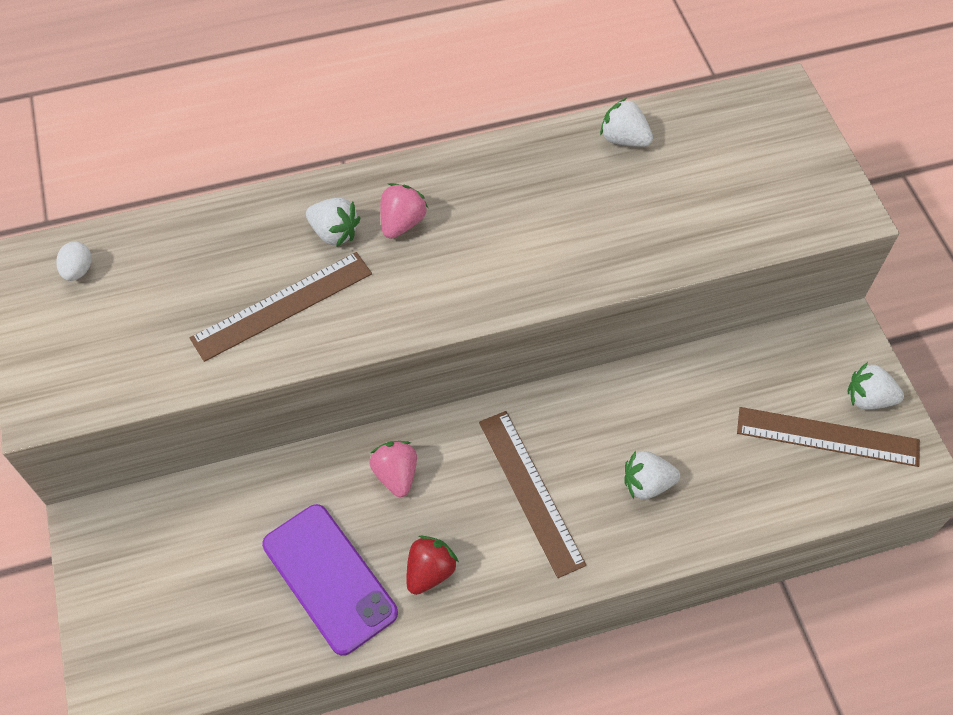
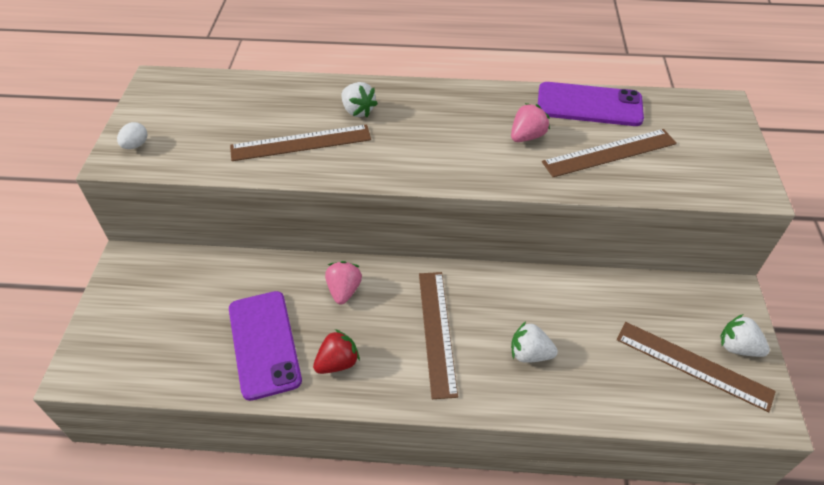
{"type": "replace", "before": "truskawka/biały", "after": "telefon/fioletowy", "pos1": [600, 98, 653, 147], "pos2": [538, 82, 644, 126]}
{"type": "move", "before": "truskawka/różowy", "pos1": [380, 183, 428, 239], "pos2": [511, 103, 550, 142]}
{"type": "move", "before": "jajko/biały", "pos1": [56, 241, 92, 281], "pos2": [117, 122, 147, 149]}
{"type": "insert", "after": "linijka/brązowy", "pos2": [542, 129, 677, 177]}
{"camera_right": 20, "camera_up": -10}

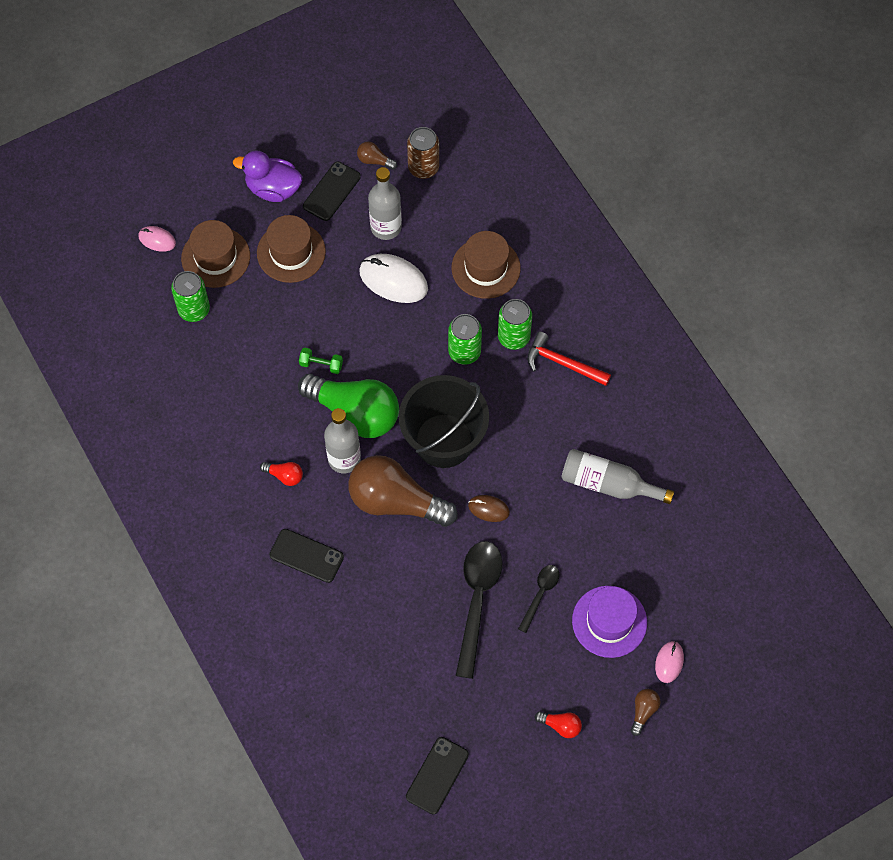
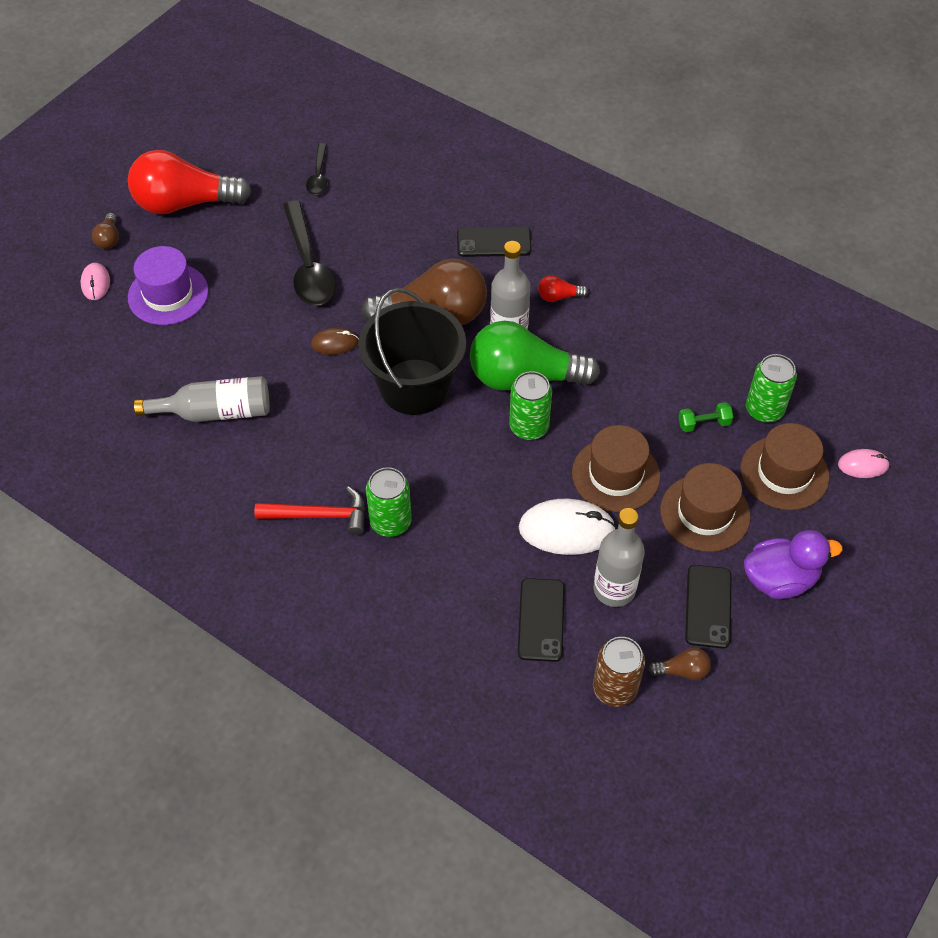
{"type": "move", "before": "kapelusz/brązowy", "pos1": [452, 231, 521, 299], "pos2": [572, 425, 660, 512]}
{"type": "move", "before": "puszka/zielony", "pos1": [448, 314, 482, 365], "pos2": [509, 371, 552, 440]}
{"type": "move", "before": "hantel/zielony", "pos1": [299, 347, 343, 374], "pos2": [678, 402, 733, 432]}
{"type": "move", "before": "łyżka/czarny", "pos1": [518, 565, 560, 633], "pos2": [306, 143, 327, 195]}
{"type": "resize", "before": "żarówka/czerwony", "pos1": [535, 711, 582, 738], "pos2": [128, 150, 252, 214], "scale": 2.45}
{"type": "move", "before": "telefon/czarny", "pos1": [406, 737, 469, 814], "pos2": [518, 578, 565, 662]}
{"camera_right": 155, "camera_up": -10}

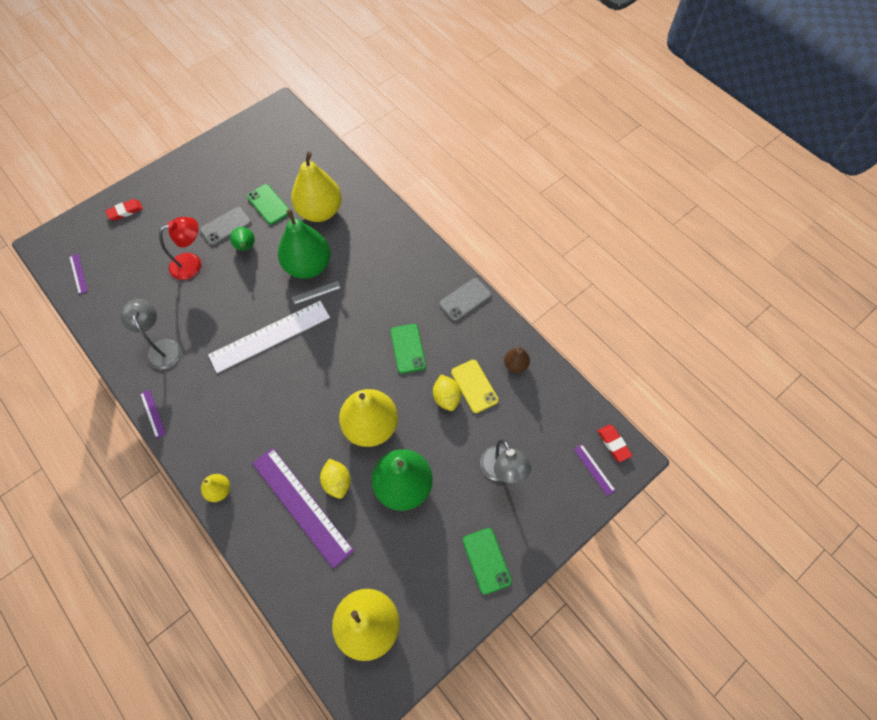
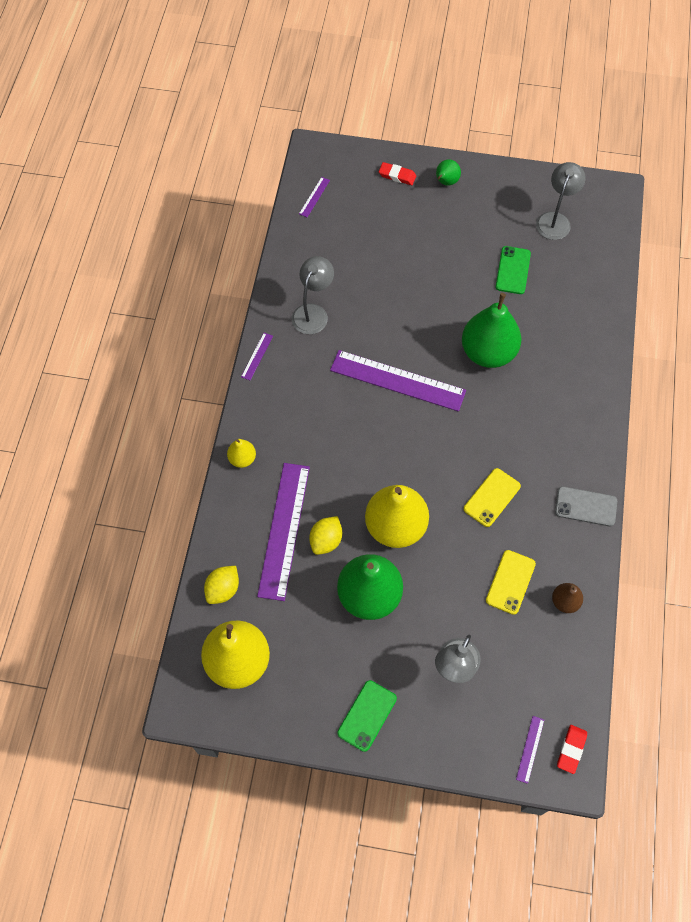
{"type": "delete", "before": "gruszka/żółty", "pos1": [291, 151, 342, 222]}
{"type": "delete", "before": "telefon/szary", "pos1": [200, 207, 251, 245]}
{"type": "delete", "before": "lampka/czerwony", "pos1": [159, 217, 201, 280]}
{"type": "move", "before": "gruszka/zielony", "pos1": [230, 227, 255, 251], "pos2": [436, 159, 461, 186]}
{"type": "delete", "before": "linijka/szary", "pos1": [291, 281, 341, 305]}
{"type": "recolor", "before": "linijka/biały", "after": "linijka/fioletowy", "pos1": [208, 301, 330, 373], "pos2": [330, 350, 466, 412]}
{"type": "recolor", "before": "telefon/zielony", "after": "telefon/żółty", "pos1": [390, 324, 426, 374], "pos2": [464, 468, 521, 527]}
{"type": "move", "before": "cytryna/żółty", "pos1": [433, 374, 461, 411], "pos2": [204, 566, 239, 604]}
{"type": "insert", "after": "lampka/szary", "pos2": [536, 162, 585, 240]}
{"camera_right": 50, "camera_up": 0}

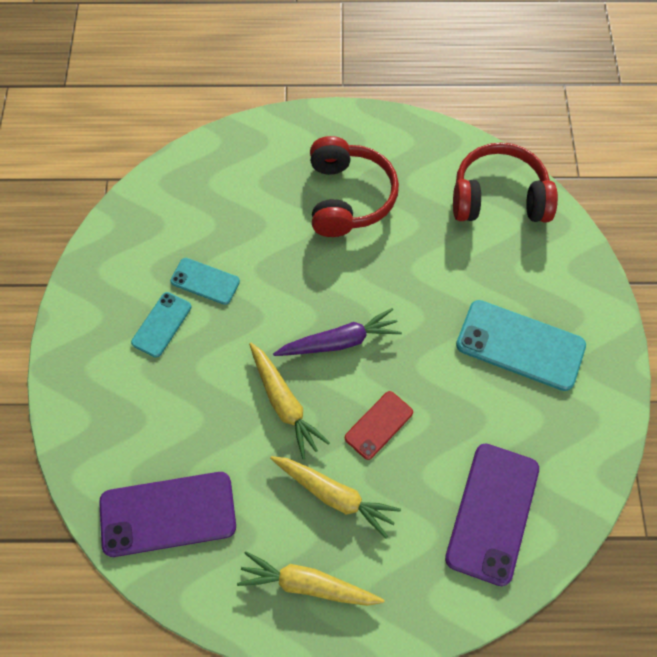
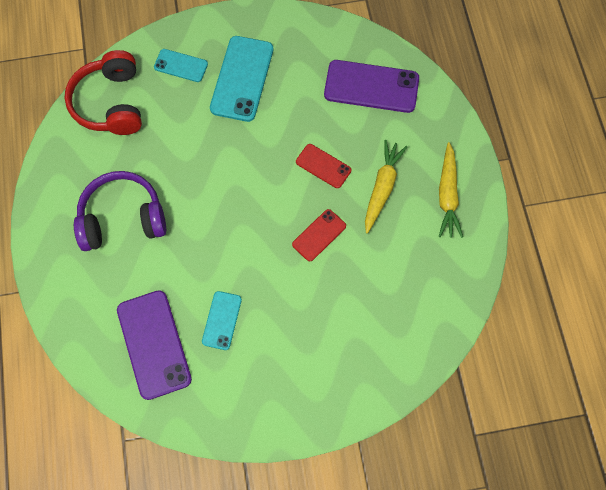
{"type": "recolor", "before": "słuchawki/czerwony", "after": "słuchawki/fioletowy", "pos1": [310, 136, 399, 237], "pos2": [74, 171, 166, 251]}
{"type": "move", "before": "telefon/turkusowy", "pos1": [131, 292, 192, 358], "pos2": [154, 49, 208, 82]}
{"type": "delete", "before": "marchewka/fioletowy", "pos1": [273, 308, 402, 356]}
{"type": "replace", "before": "marchewka/żółty", "after": "telefon/czerwony", "pos1": [249, 343, 330, 459], "pos2": [292, 209, 346, 261]}
{"type": "move", "before": "telefon/fioletowy", "pos1": [99, 472, 236, 557], "pos2": [117, 290, 192, 400]}
{"camera_right": -100, "camera_up": 5}

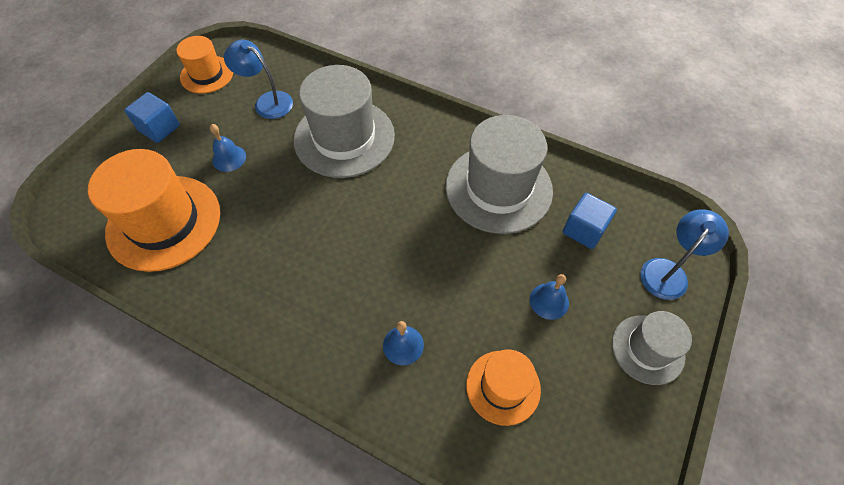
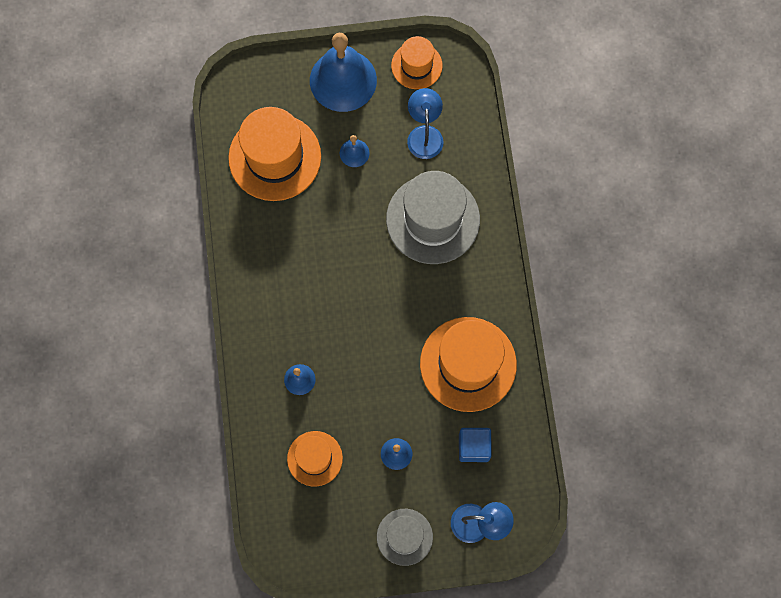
{"type": "replace", "before": "sześcian/niebieski", "after": "dzwonek/niebieski", "pos1": [124, 92, 180, 143], "pos2": [310, 33, 377, 112]}
{"type": "recolor", "before": "kapelusz/szary", "after": "kapelusz/pomarańczowy", "pos1": [446, 115, 553, 234], "pos2": [420, 317, 517, 412]}
{"camera_right": 55, "camera_up": 15}

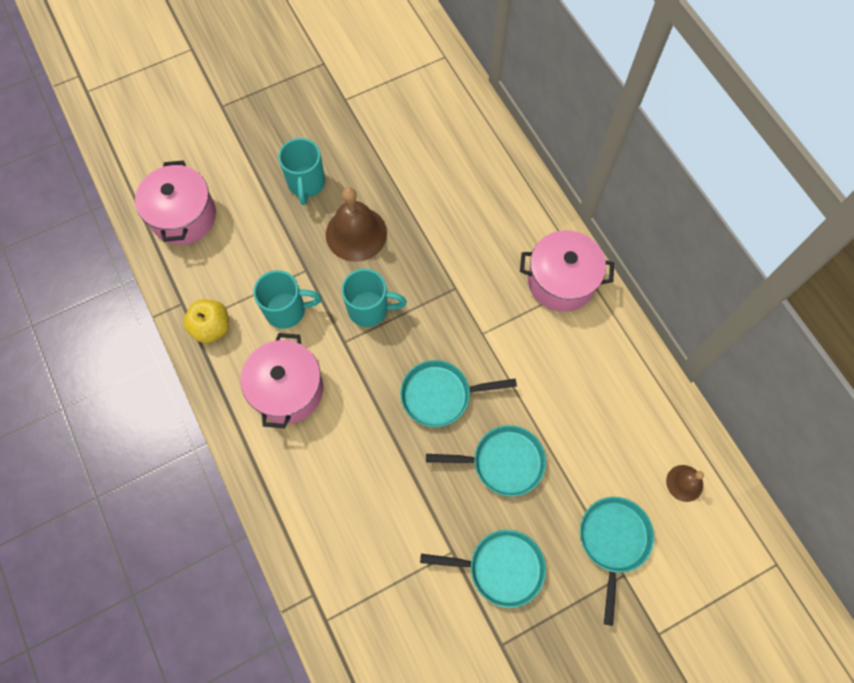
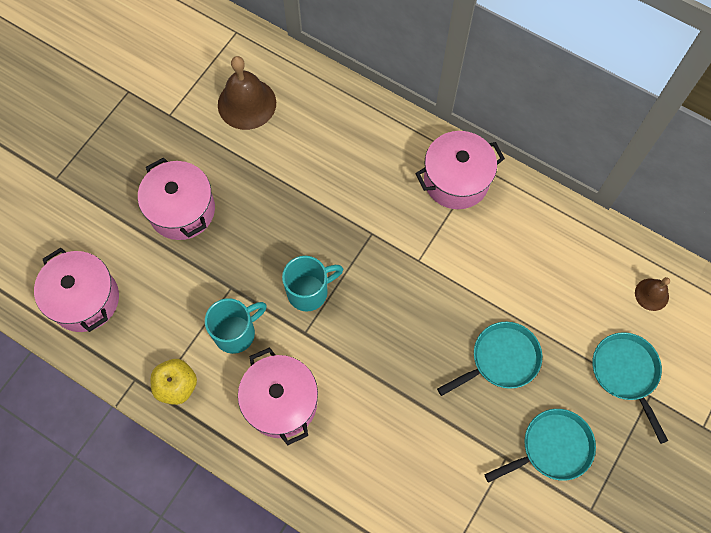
{"type": "replace", "before": "kubek/turkusowy", "after": "garnek/różowy", "pos1": [278, 138, 325, 205], "pos2": [138, 157, 215, 240]}
{"type": "move", "before": "dzwonek/brązowy", "pos1": [326, 187, 387, 262], "pos2": [218, 56, 276, 130]}
{"type": "delete", "before": "patelnia/turkusowy", "pos1": [400, 360, 517, 427]}
{"camera_right": -30, "camera_up": 0}

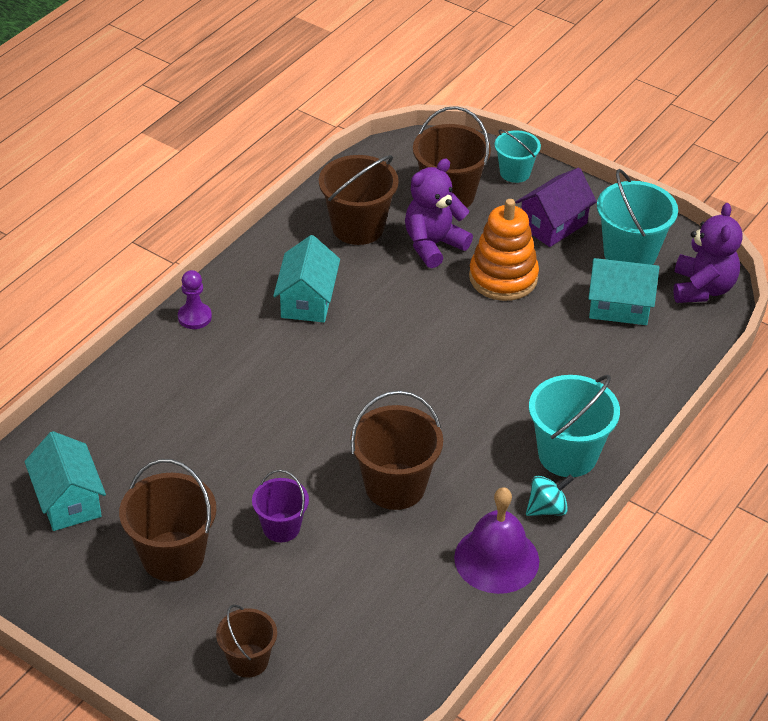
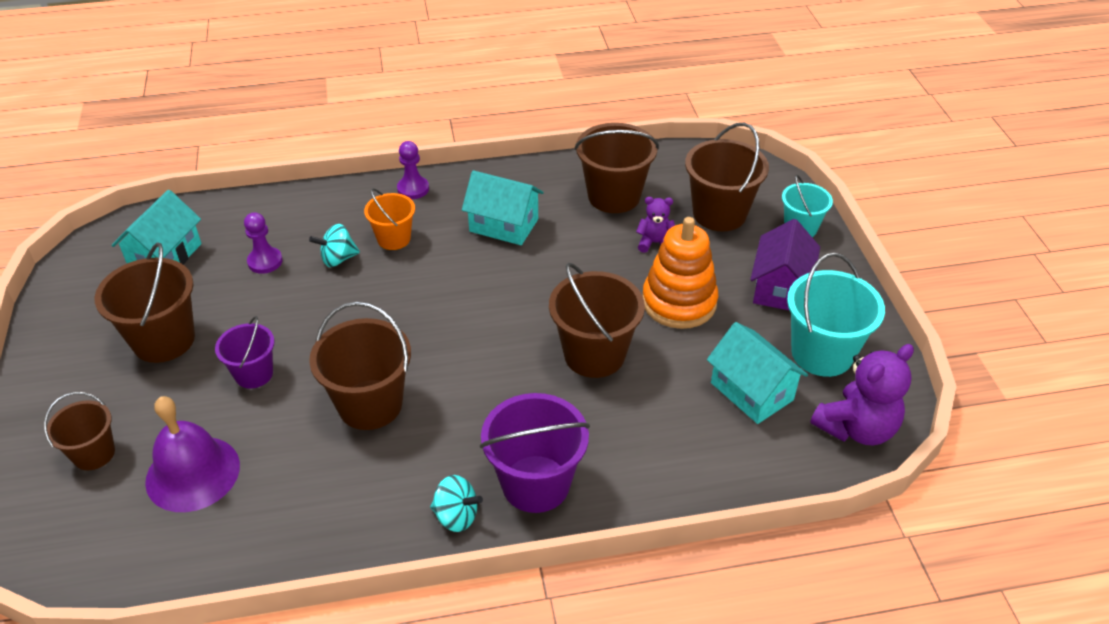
{"type": "resize", "before": "miś/fioletowy", "pos1": [405, 159, 473, 268], "pos2": [636, 197, 675, 253], "scale": 0.55}
{"type": "rotate", "before": "domek/fioletowy", "pos1": [515, 168, 597, 247], "pos2": [750, 219, 820, 311], "turn": -75}
{"type": "rotate", "before": "domek/turkusowy", "pos1": [273, 235, 340, 322], "pos2": [462, 170, 543, 245], "turn": 60}
{"type": "recolor", "before": "wiadro/turkusowy", "after": "wiadro/fioletowy", "pos1": [529, 375, 620, 477], "pos2": [480, 393, 590, 513]}
{"type": "move", "before": "dzwonek/fioletowy", "pos1": [454, 487, 539, 594], "pos2": [145, 396, 240, 512]}
{"type": "insert", "after": "wiadro/pomarańczowy", "pos2": [364, 188, 415, 250]}
{"type": "insert", "after": "pionek/fioletowy", "pos2": [244, 212, 283, 274]}
{"type": "insert", "after": "bączek/turkusowy", "pos2": [309, 224, 360, 267]}
{"type": "insert", "after": "wiadro/brązowy", "pos2": [549, 263, 645, 378]}
{"camera_right": 45, "camera_up": 0}

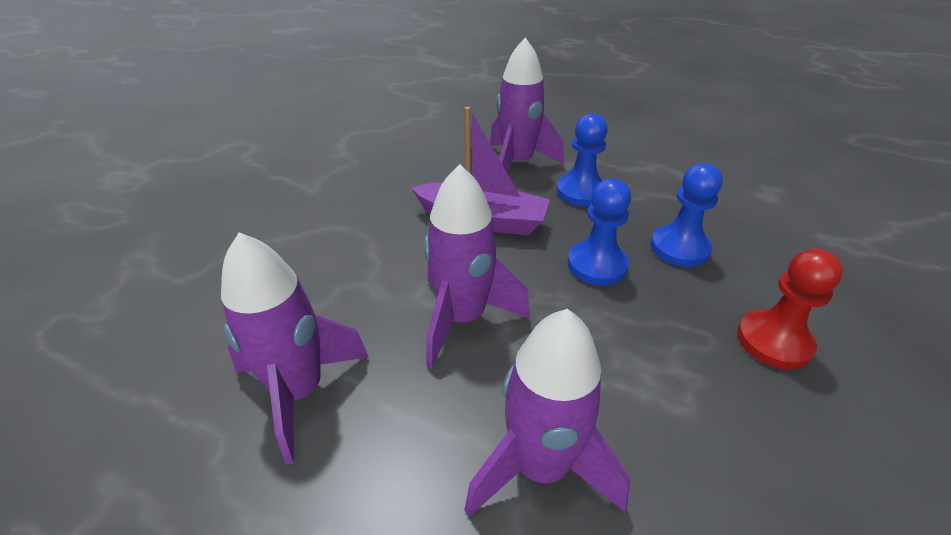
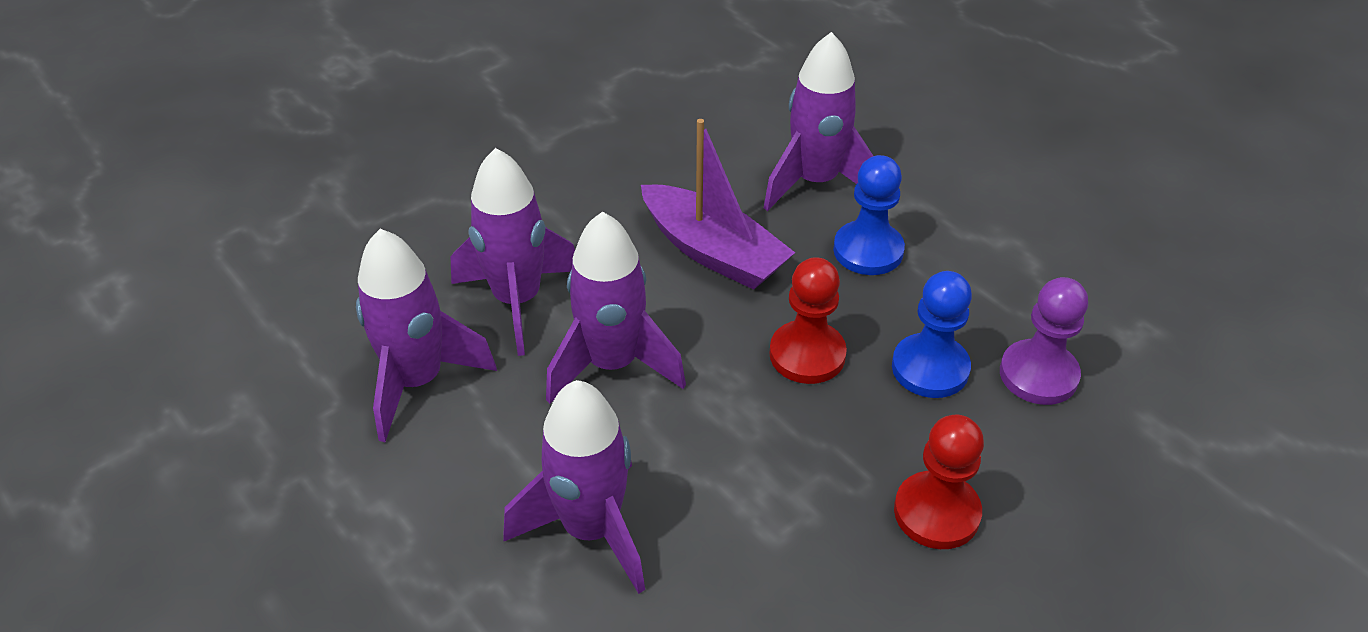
{"type": "recolor", "before": "pionek/niebieski", "after": "pionek/czerwony", "pos1": [568, 178, 631, 286], "pos2": [769, 257, 847, 384]}
{"type": "insert", "after": "rakieta/fioletowy", "pos2": [451, 148, 575, 356]}
{"type": "insert", "after": "pionek/fioletowy", "pos2": [1000, 277, 1088, 405]}
{"camera_right": 25, "camera_up": 5}

